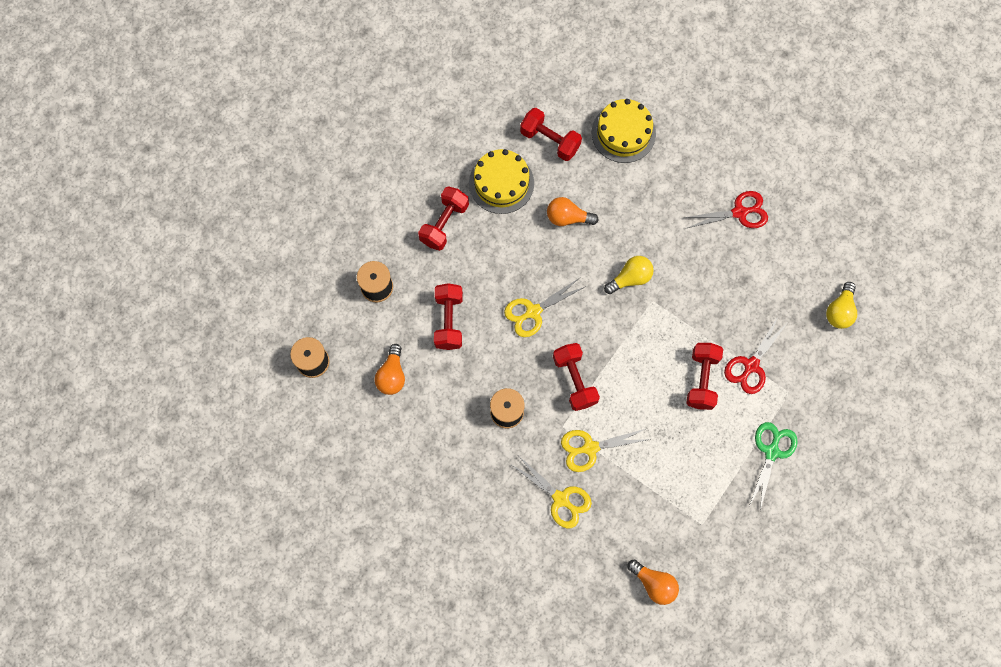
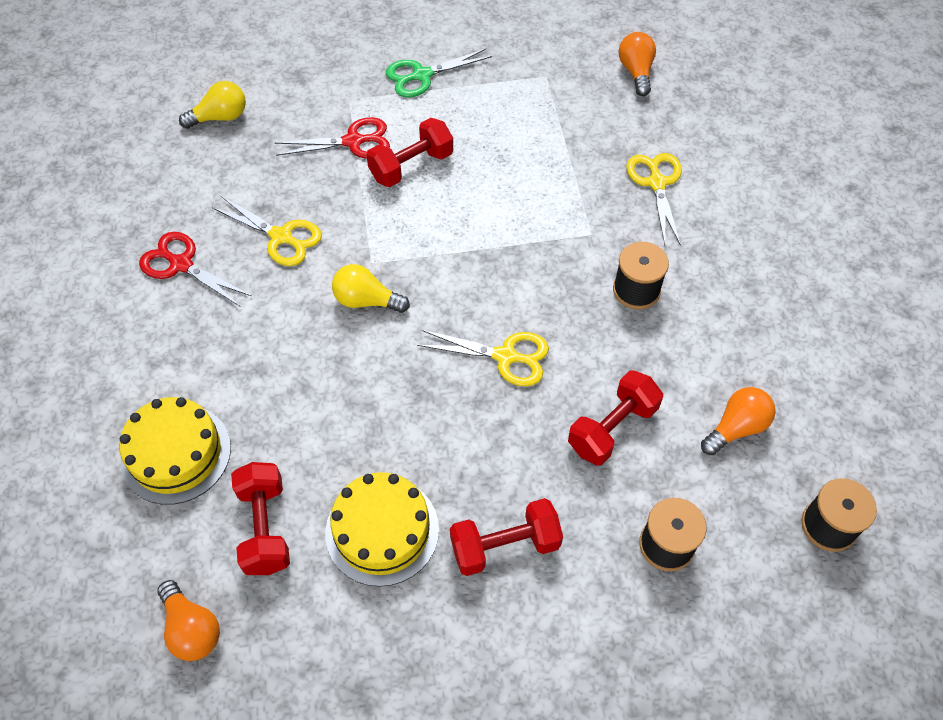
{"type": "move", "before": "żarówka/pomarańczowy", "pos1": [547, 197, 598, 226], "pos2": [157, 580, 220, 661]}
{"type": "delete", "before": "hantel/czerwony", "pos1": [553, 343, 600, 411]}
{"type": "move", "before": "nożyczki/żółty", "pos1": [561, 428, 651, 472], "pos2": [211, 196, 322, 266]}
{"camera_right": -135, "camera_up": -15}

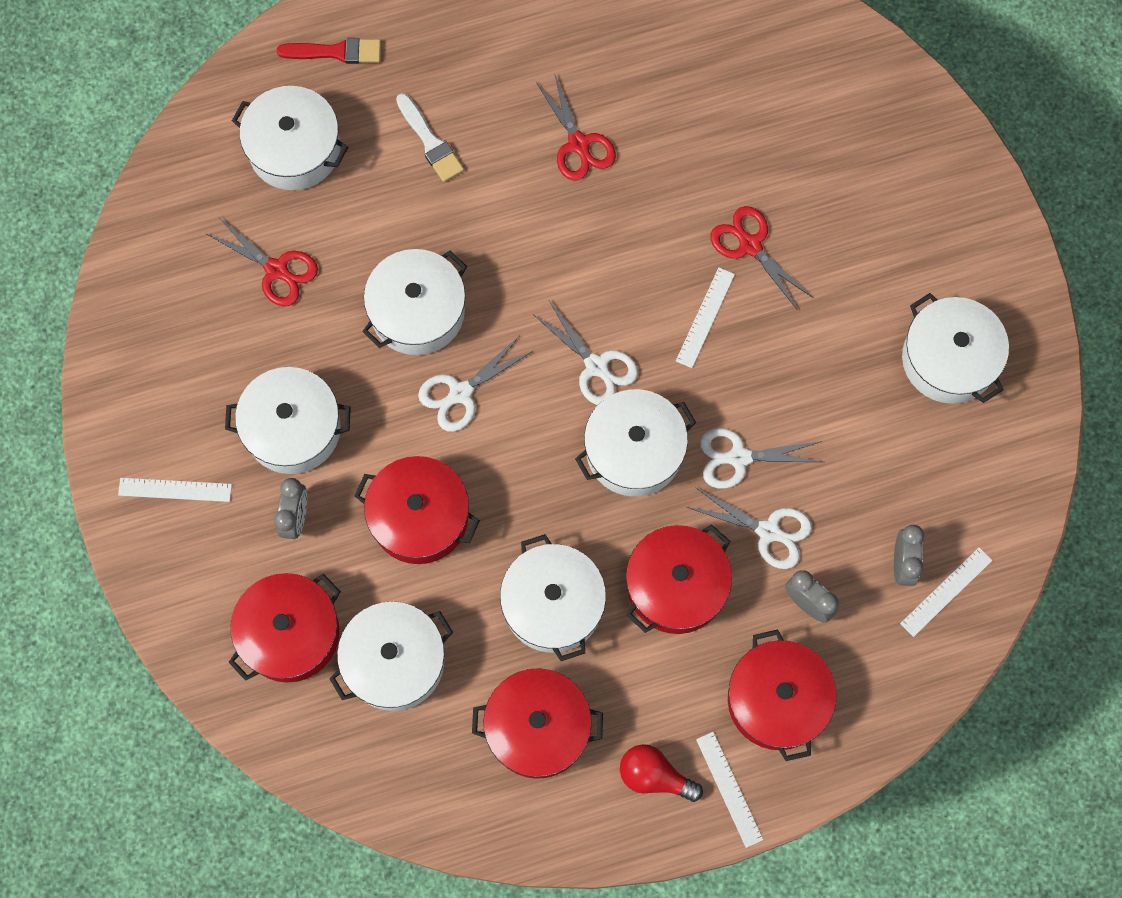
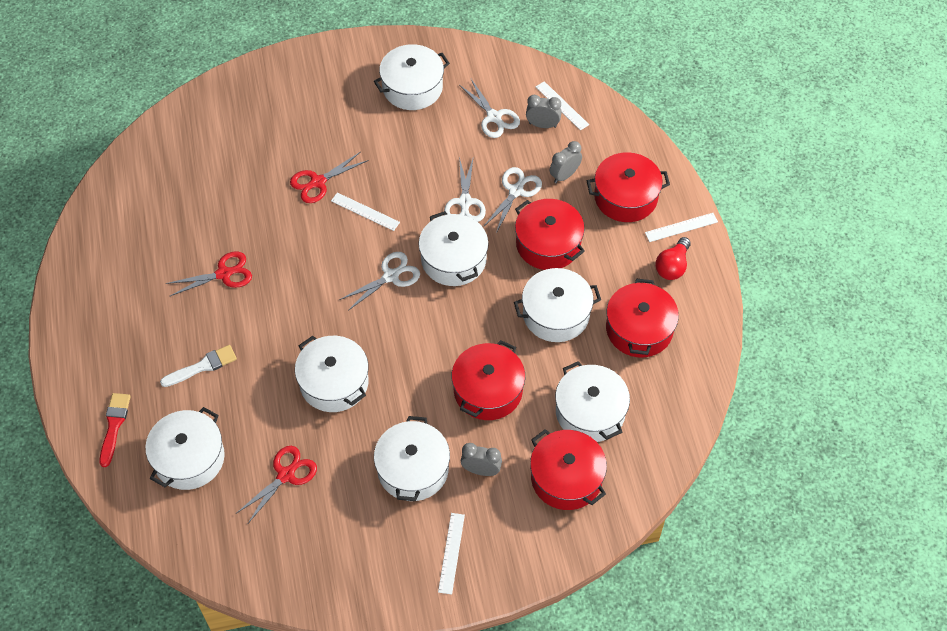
{"type": "move", "before": "nożyczki/biały", "pos1": [418, 337, 533, 432], "pos2": [460, 79, 520, 138]}
{"camera_right": -85, "camera_up": -15}

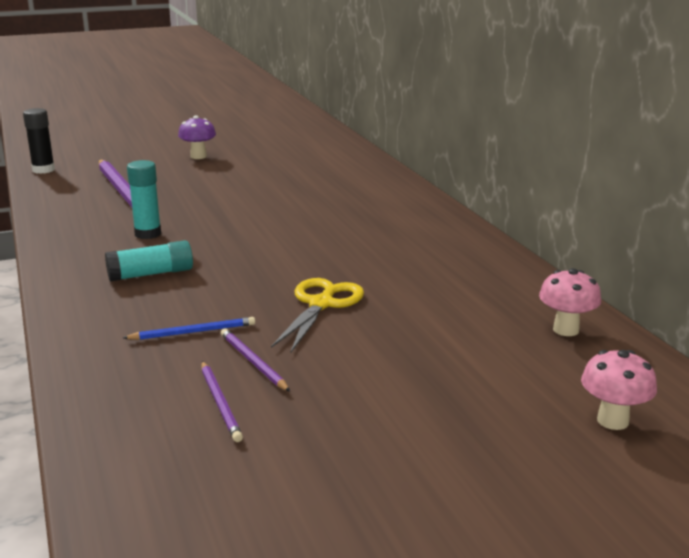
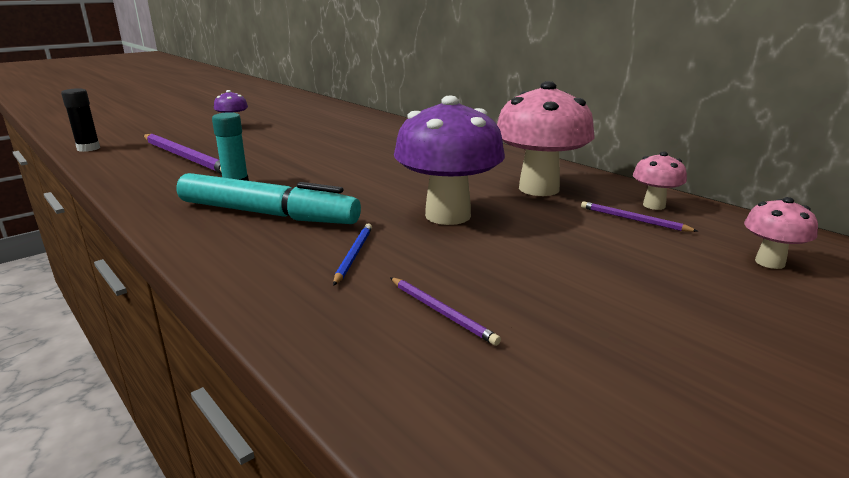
{"type": "replace", "before": "klej w sztyfcie/turkusowy", "after": "flamaster/turkusowy", "pos1": [105, 240, 193, 282], "pos2": [176, 173, 361, 224]}
{"type": "replace", "before": "nożyczki/żółty", "after": "grzyb/fioletowy", "pos1": [271, 278, 364, 352], "pos2": [394, 96, 505, 225]}
{"type": "rotate", "before": "ołówek/niebieski", "pos1": [123, 317, 255, 340], "pos2": [333, 224, 372, 286], "turn": -45}
{"type": "move", "before": "ołówek/fioletowy", "pos1": [221, 328, 290, 392], "pos2": [581, 201, 698, 232]}
{"type": "insert", "after": "grzyb/różowy", "pos2": [497, 81, 595, 196]}
{"camera_right": -20, "camera_up": 0}

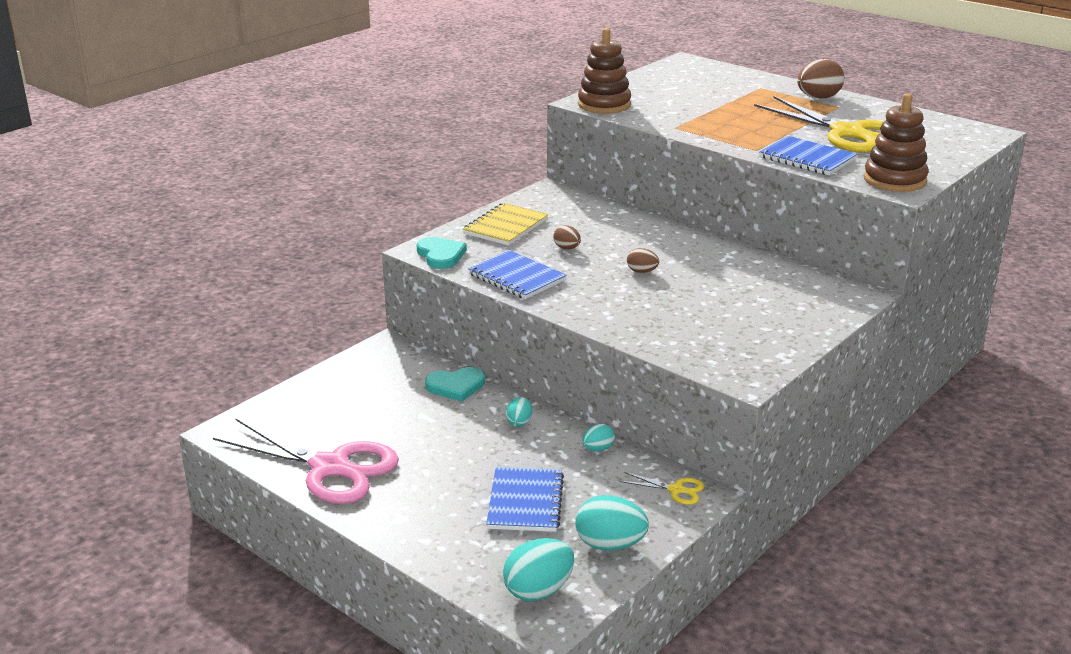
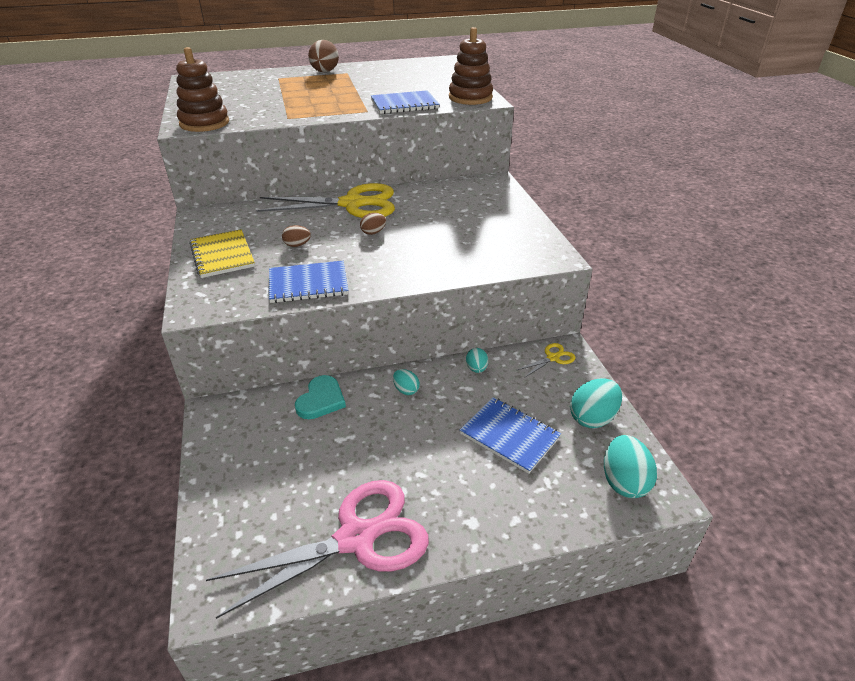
{"type": "move", "before": "nożyczki/żółty", "pos1": [754, 96, 884, 153], "pos2": [256, 183, 395, 218]}
{"type": "delete", "before": "serce/turkusowy", "pos1": [416, 237, 467, 269]}
{"camera_right": -55, "camera_up": 10}

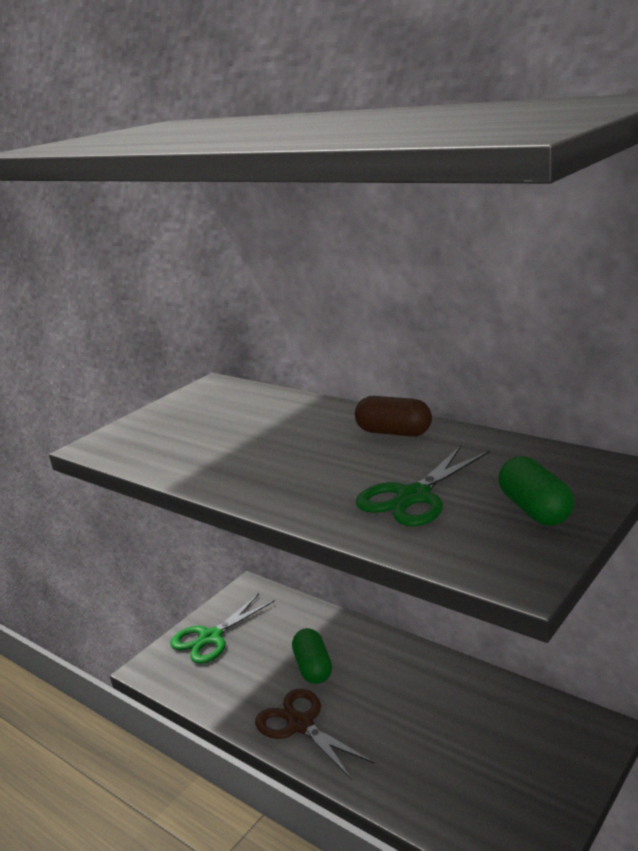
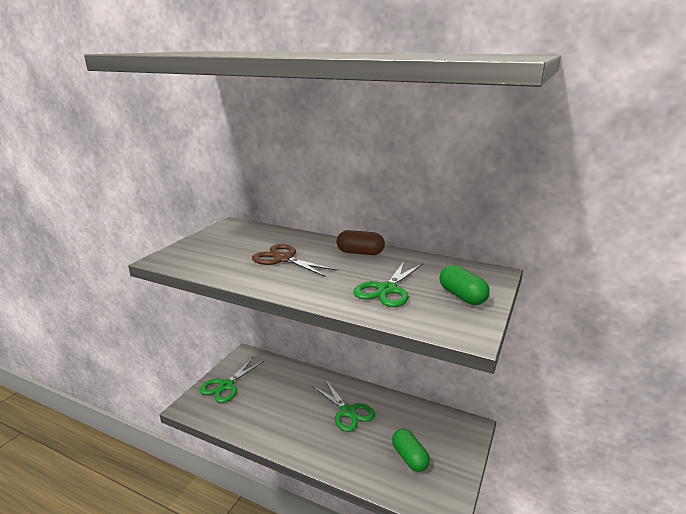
{"type": "move", "before": "kapsułka/zielony", "pos1": [292, 628, 332, 684], "pos2": [392, 429, 430, 472]}
{"type": "move", "before": "nożyczki/brązowy", "pos1": [255, 689, 375, 780], "pos2": [252, 244, 339, 277]}
{"type": "insert", "after": "nożyczki/zielony", "pos2": [312, 379, 375, 432]}
{"camera_right": -15, "camera_up": 0}

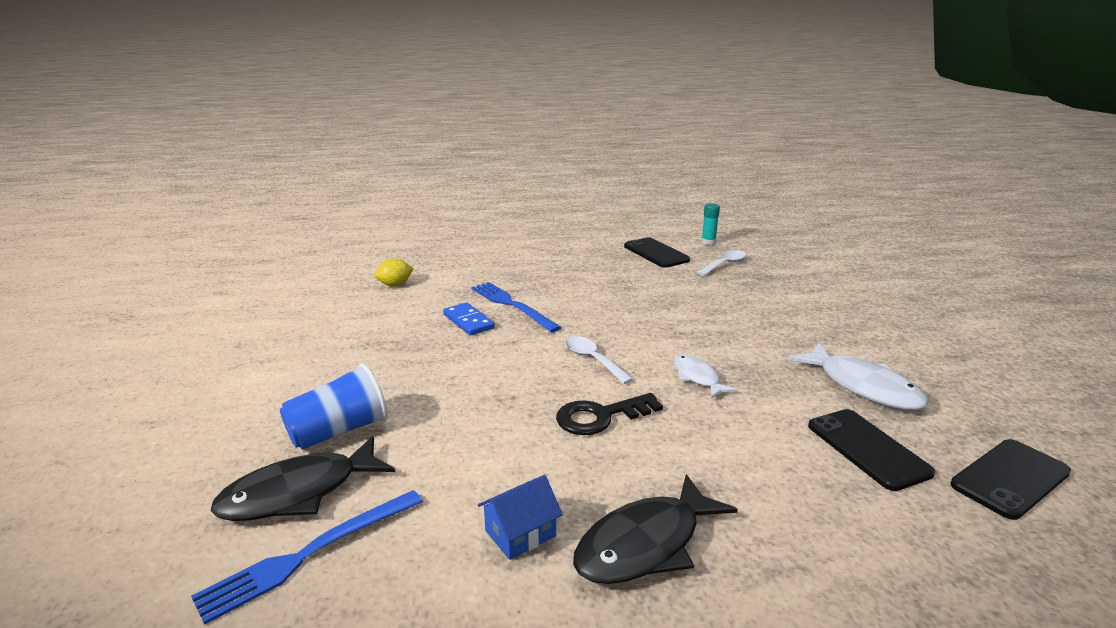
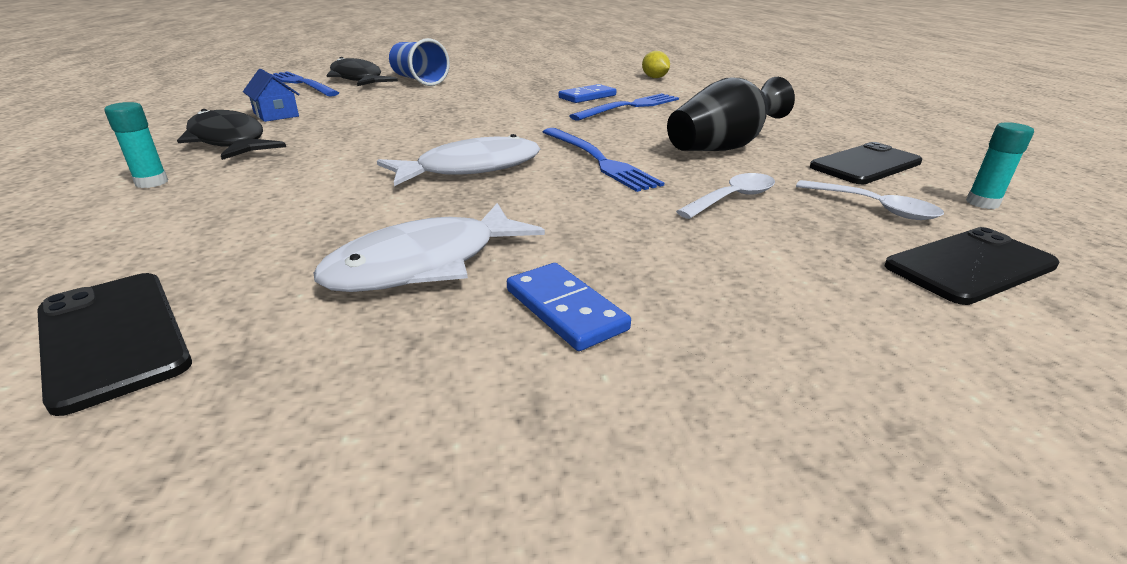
{"type": "move", "before": "łyżka/biały", "pos1": [565, 336, 634, 384], "pos2": [676, 173, 775, 219]}
{"type": "resize", "before": "ryba/biały", "pos1": [674, 354, 737, 399], "pos2": [377, 134, 540, 186], "scale": 1.69}
{"type": "delete", "before": "klucz/czarny", "pos1": [556, 393, 663, 435]}
{"type": "move", "before": "telefon/czarny", "pos1": [808, 409, 935, 491], "pos2": [885, 227, 1060, 305]}
{"type": "insert", "after": "wazon/czarny", "pos2": [667, 77, 795, 151]}
{"type": "insert", "after": "klej w sztyfcie/turkusowy", "pos2": [104, 102, 168, 188]}
{"type": "insert", "after": "widelec/niebieski", "pos2": [543, 128, 664, 192]}
{"type": "insert", "after": "kostka domina/niebieski", "pos2": [507, 263, 631, 351]}
{"camera_right": 85, "camera_up": 5}

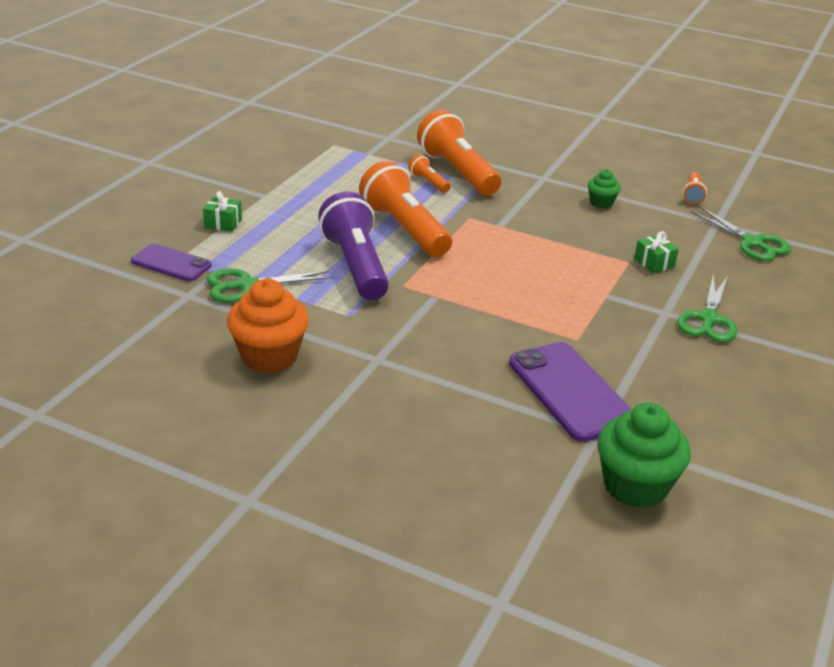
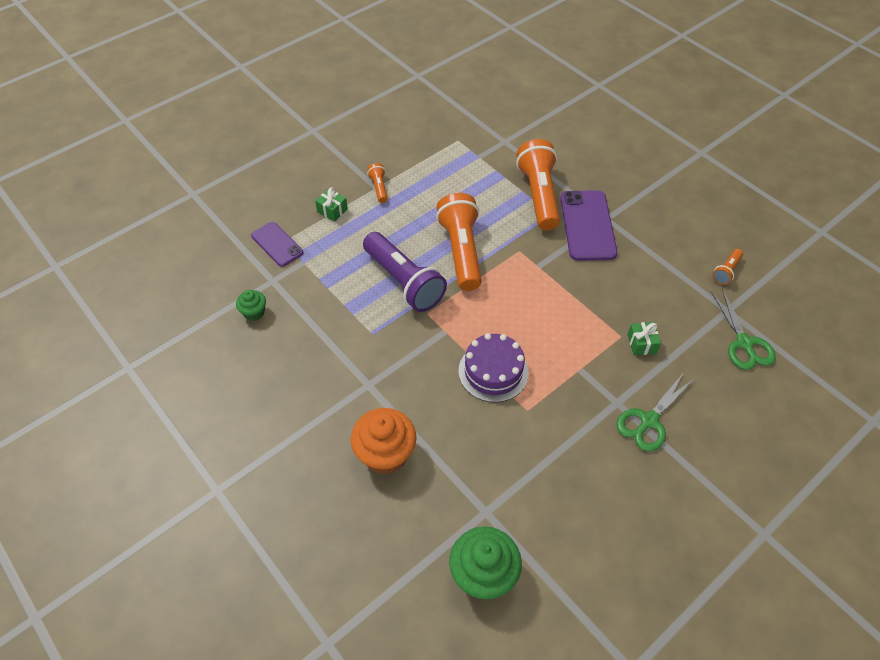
{"type": "move", "before": "latarka/pomarańczowy", "pos1": [408, 154, 451, 193], "pos2": [367, 163, 388, 203]}
{"type": "move", "before": "muffinka/zielony", "pos1": [588, 169, 621, 209], "pos2": [236, 290, 266, 321]}
{"type": "rotate", "before": "latarka/fioletowy", "pos1": [318, 192, 389, 300], "pos2": [363, 232, 447, 312], "turn": 135}
{"type": "delete", "before": "nożyczki/zielony", "pos1": [206, 268, 332, 302]}
{"type": "move", "before": "muffinka/pomarańczowy", "pos1": [227, 279, 309, 373], "pos2": [351, 408, 417, 474]}
{"type": "move", "before": "telefon/fioletowy", "pos1": [509, 342, 632, 442], "pos2": [560, 190, 618, 261]}
{"type": "insert", "after": "tort/fioletowy", "pos2": [459, 333, 529, 402]}
{"camera_right": 25, "camera_up": 20}

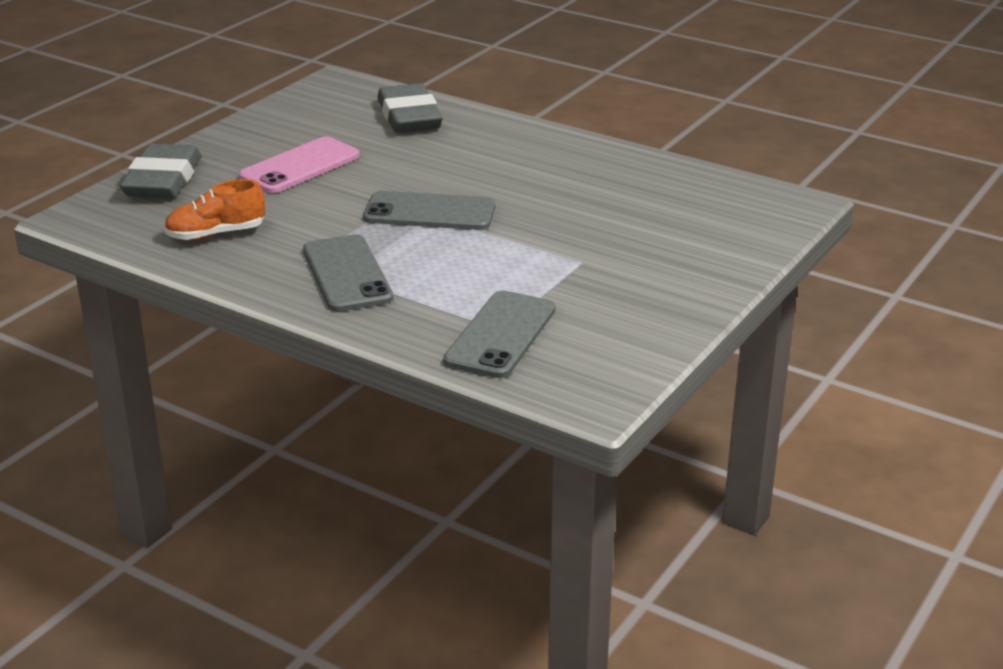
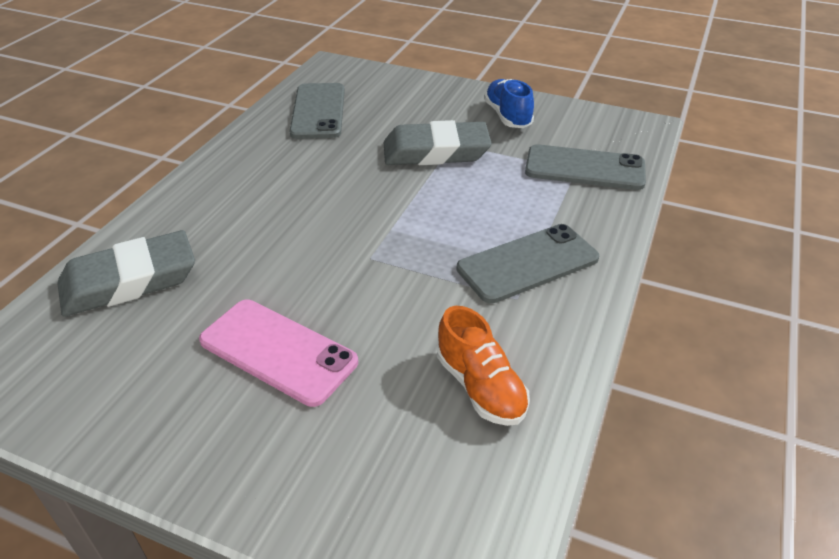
{"type": "move", "before": "gumka do mazania/szary", "pos1": [120, 144, 201, 198], "pos2": [384, 120, 492, 165]}
{"type": "move", "before": "telefon/szary", "pos1": [363, 191, 495, 230], "pos2": [290, 83, 345, 139]}
{"type": "insert", "after": "but/niebieski", "pos2": [484, 79, 534, 128]}
{"camera_right": -100, "camera_up": 10}

